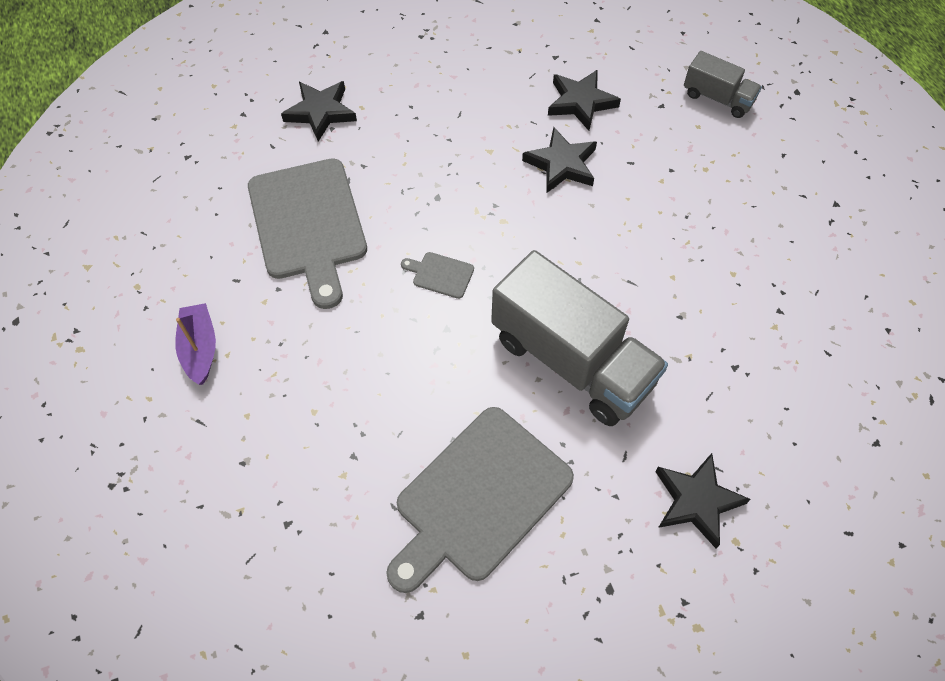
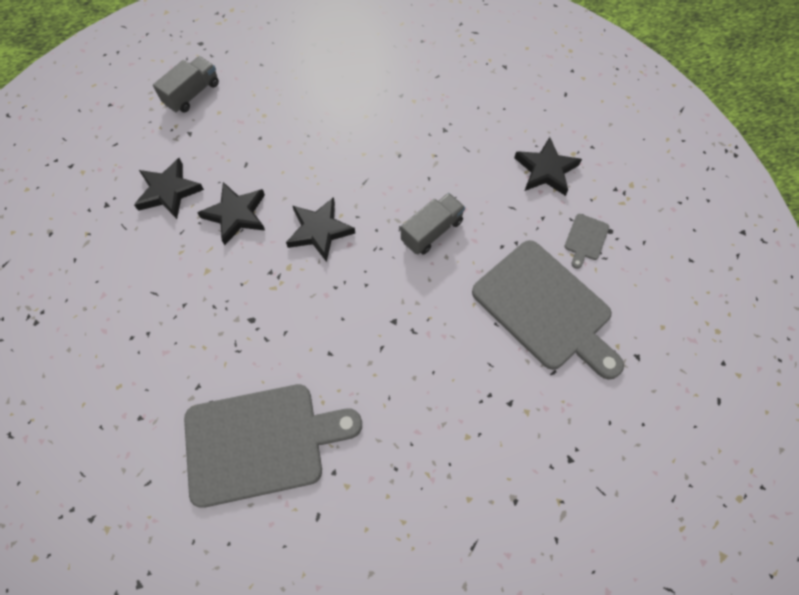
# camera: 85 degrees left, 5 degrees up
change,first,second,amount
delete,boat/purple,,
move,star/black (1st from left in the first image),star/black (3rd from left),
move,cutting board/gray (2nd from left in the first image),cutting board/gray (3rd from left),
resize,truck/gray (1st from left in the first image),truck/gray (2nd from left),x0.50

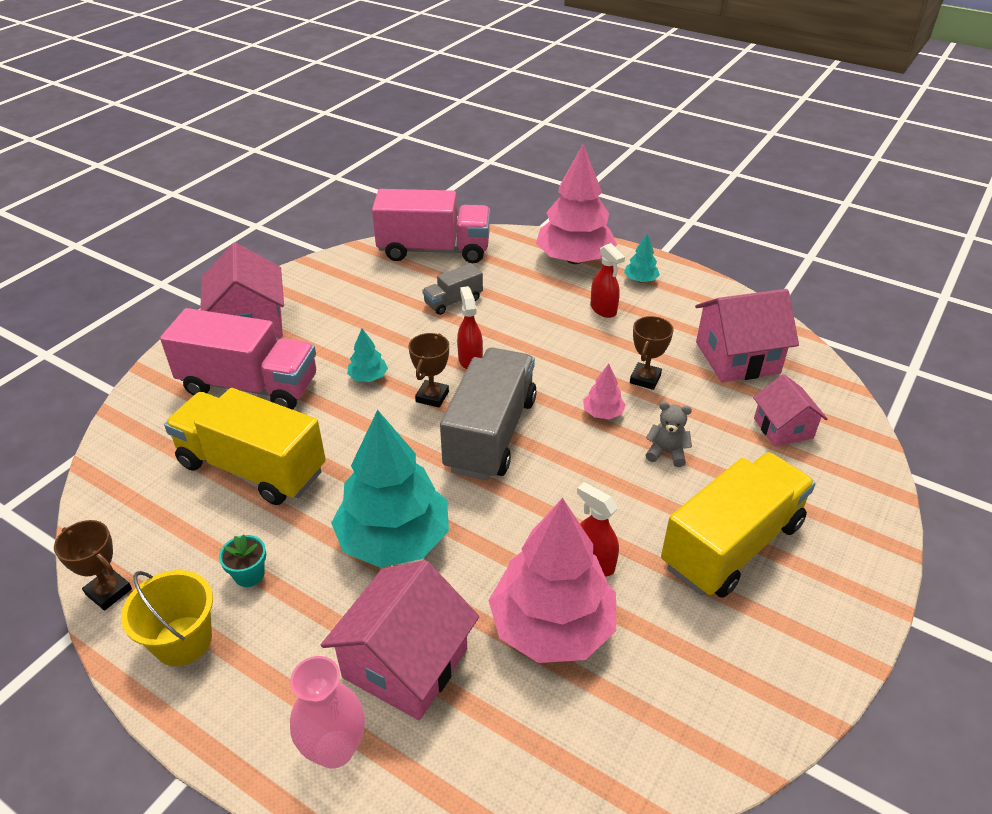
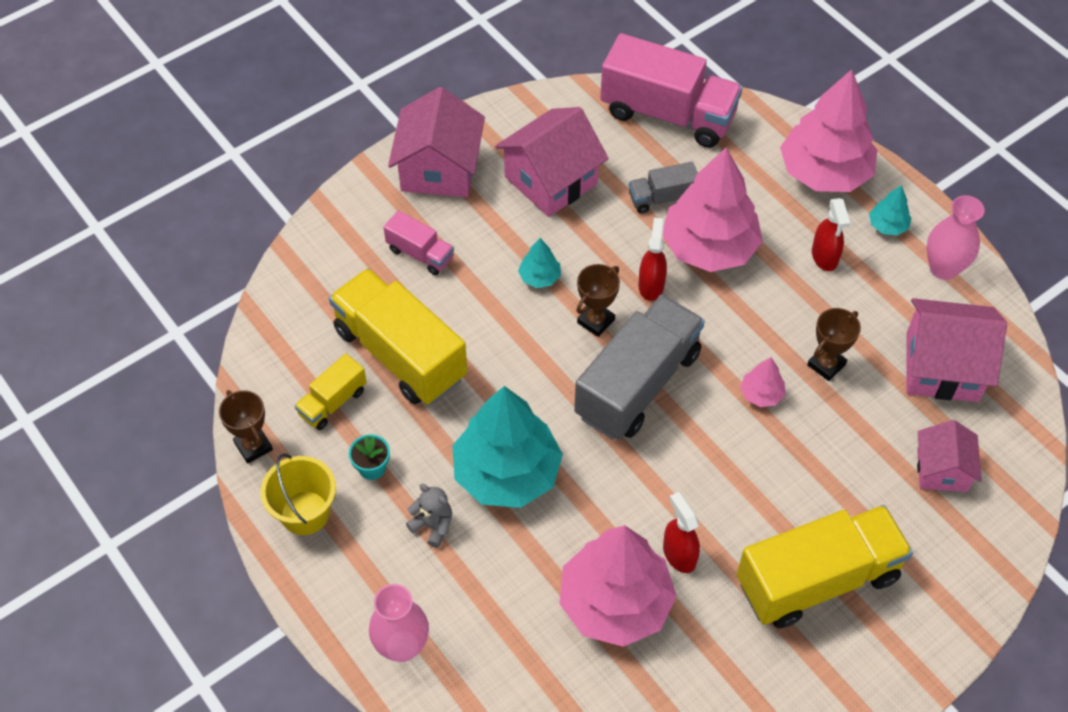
# camera: 20 degrees right, 15 degrees up
change,first,second,amount
insert,,truck/bright yellow (1st from left),
insert,,fir tree/pink (2nd from left),
insert,,vase/pink (2nd from left),
move,house/pink (2nd from left),,
move,teddy/gray,,
resize,truck/pink (1st from left),,x0.49

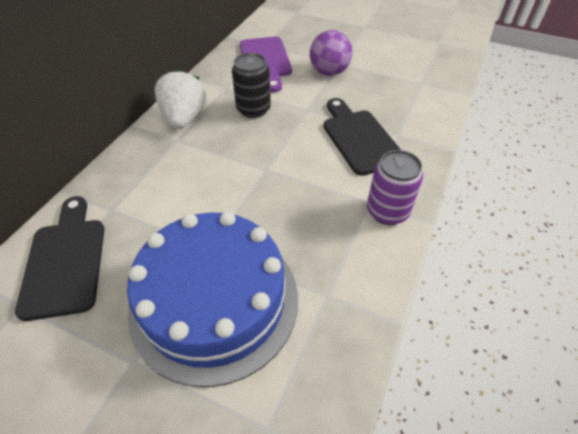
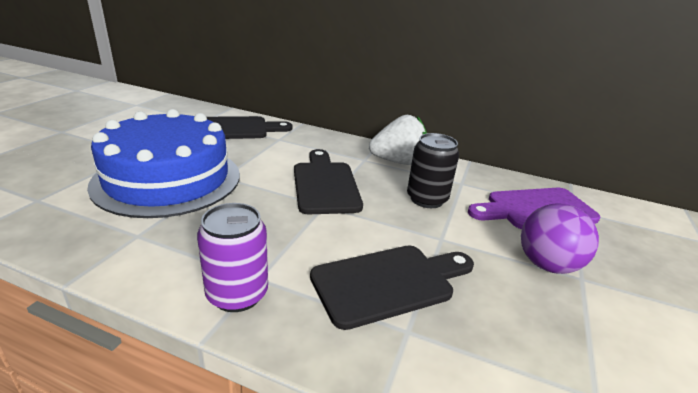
# camera: 85 degrees right, 20 degrees down
change,first,second,amount
insert,,cutting board/black (2nd from left),

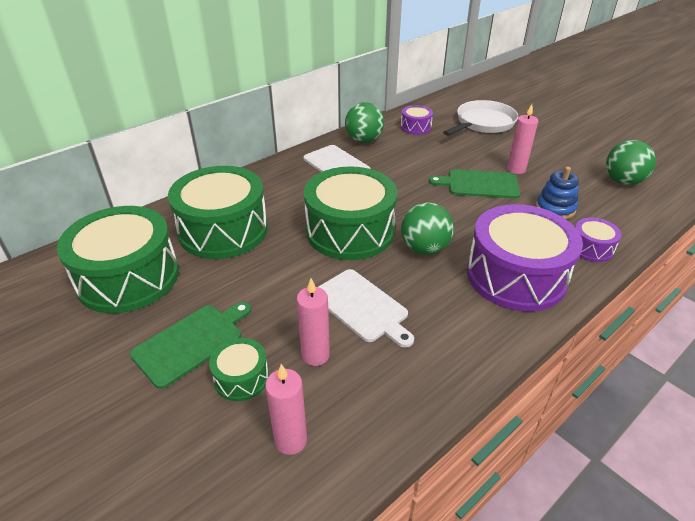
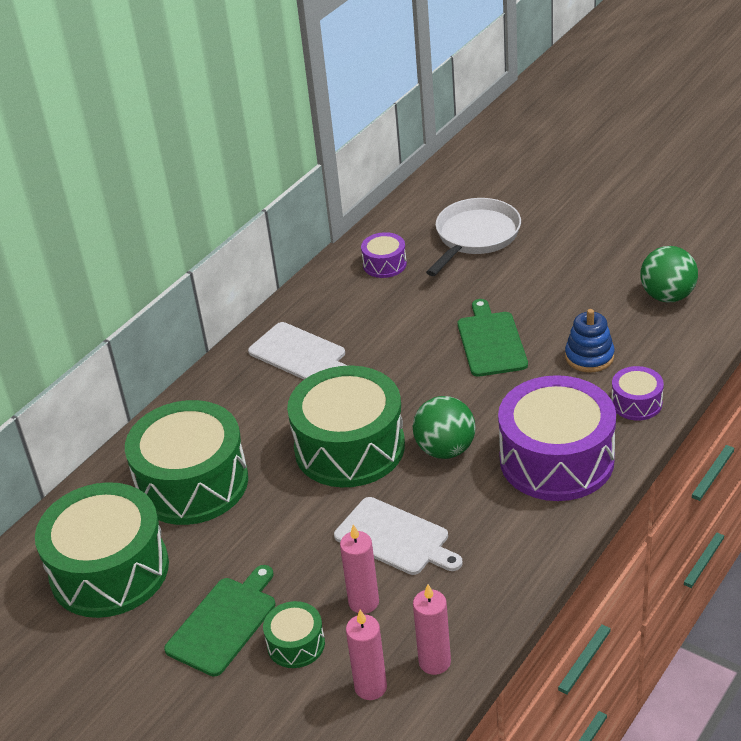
# camera: 10 degrees left, 0 degrees up
change,first,second,amount
delete,sphere/leaf-green (1st from left),,
move,pillar candle/pink (3rd from left),,
rotate,cutting board/leaf-green (2nd from left),,90 degrees clockwise

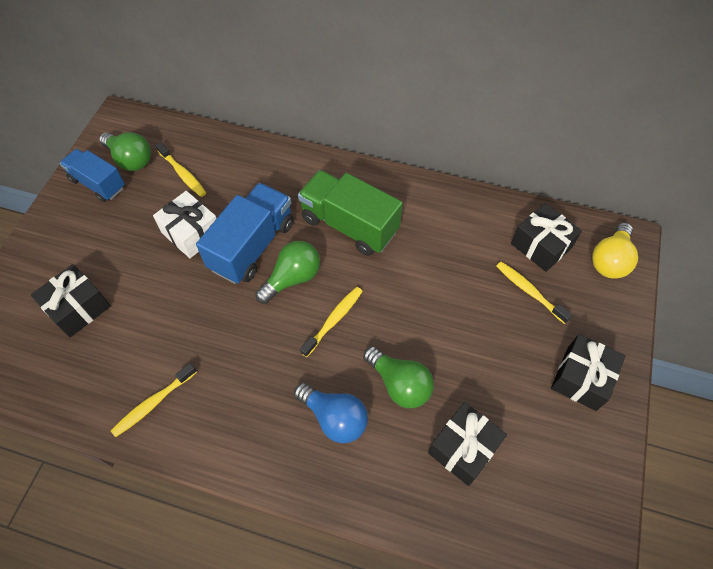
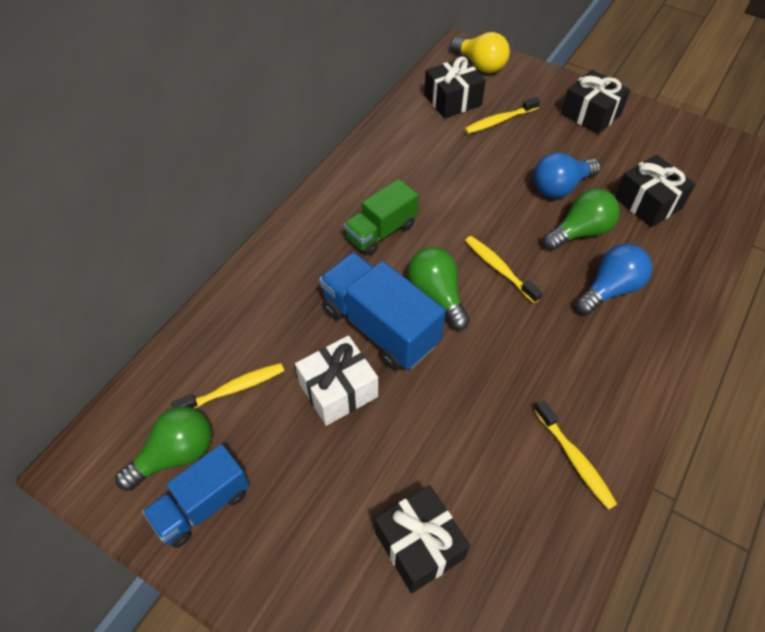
# camera: 75 degrees left, 5 degrees down
change,first,second,amount
insert,,bulb/cobalt (1st from left),
resize,truck/leaf-green,,x0.66

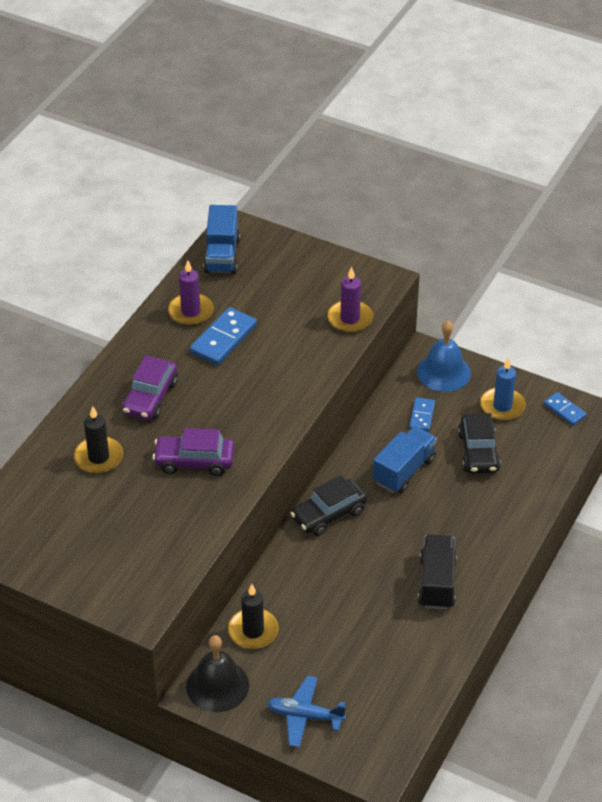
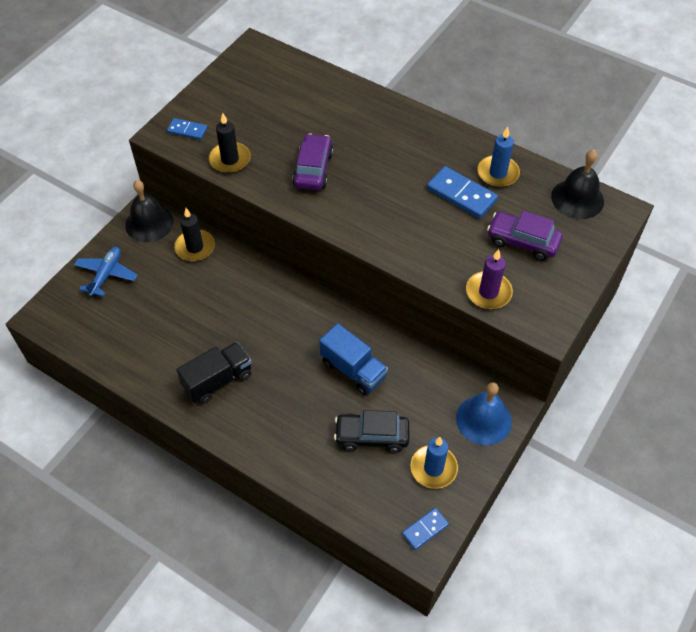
# camera: 95 degrees right, 10 degrees up
change,first,second,amount
delete,toy car/black (1st from left),,
move,pillar candle/black (1st from left in the first image),pillar candle/black (2nd from left),
move,toy car/purple (1st from left in the first image),toy car/purple (2nd from left),
move,domino tile/cobalt (2nd from left in the first image),domino tile/cobalt (1st from left),
replace,truck/cobalt (1st from left),school bell/black (2nd from left),
recolor,pillar candle/purple (1st from left),pillar candle/cobalt (2nd from left),
rotate,truck/black,,45 degrees counterclockwise

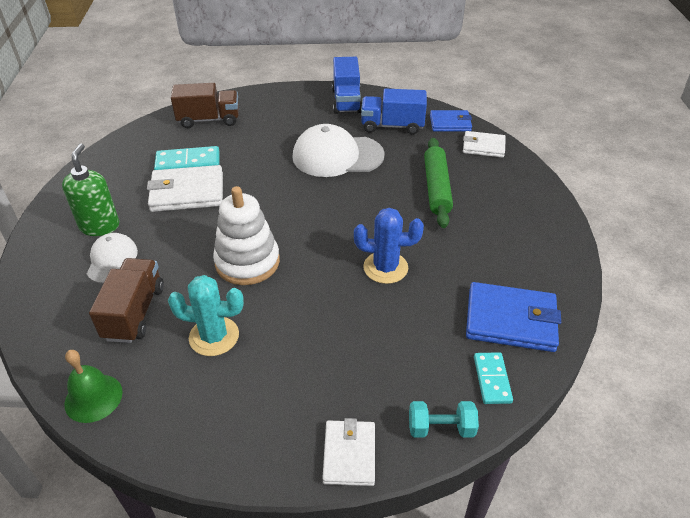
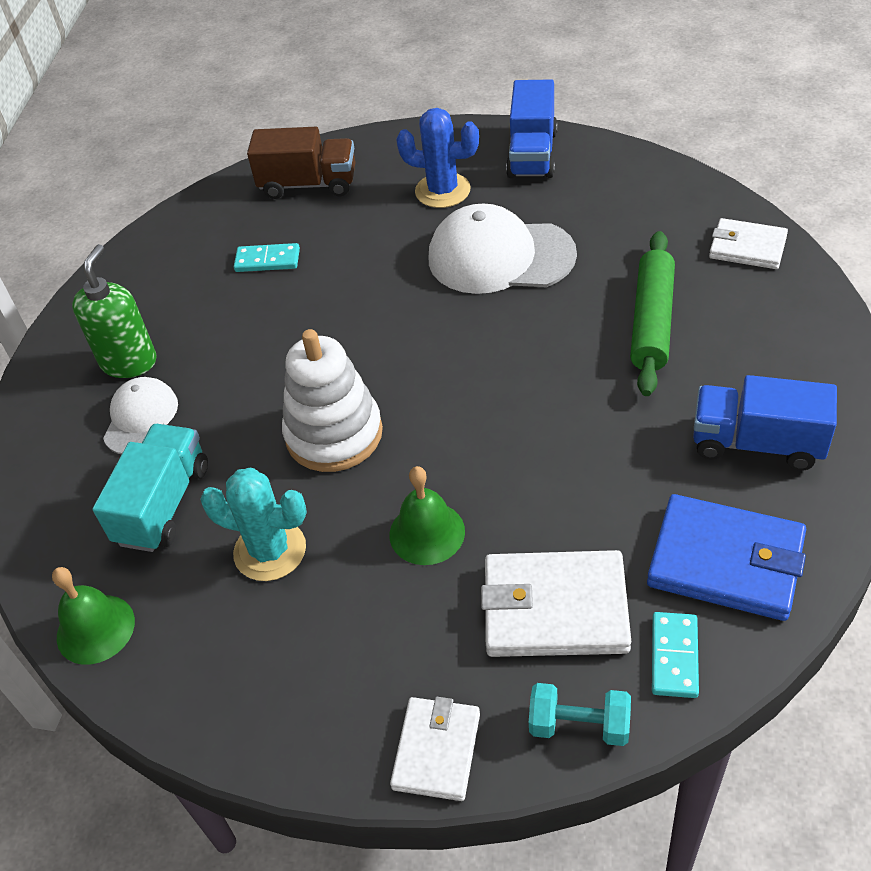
# camera: 15 degrees right, 5 degrees up
change,first,second,amount
delete,billfold/cobalt (1st from left),,
insert,,school bell/leaf-green (2nd from left),
move,billfold/white (1st from left in the first image),billfold/white (2nd from left),
move,saguaro cactus/cobalt,,
move,truck/cobalt (2nd from left),,
recolor,truck/dark brown (1st from left),truck/turquoise,
resize,domino tile/turquoise (1st from left),,x0.65

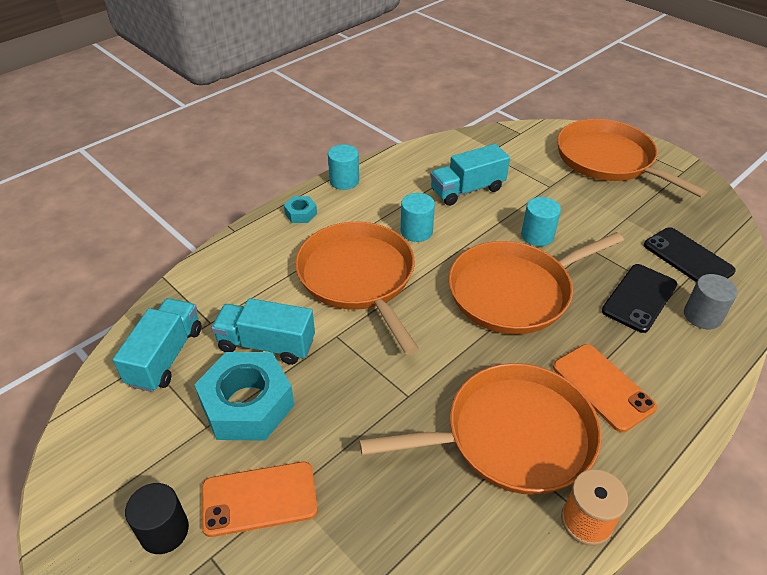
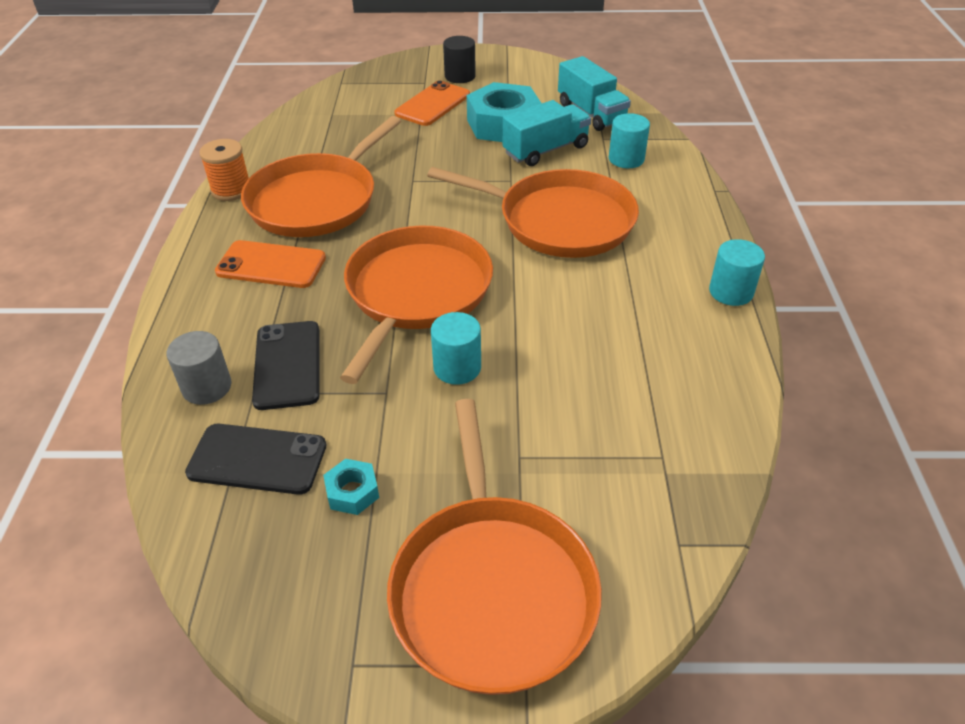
# camera: 135 degrees right, 0 degrees up
change,first,second,amount
delete,truck/turquoise (3rd from left),,
move,hex nut/turquoise (2nd from left in the first image),hex nut/turquoise (1st from left),
move,cylinder/turquoise (2nd from left),,
rotate,skillet/orange (4th from left in the first image),skillet/orange (3rd from left),75 degrees clockwise

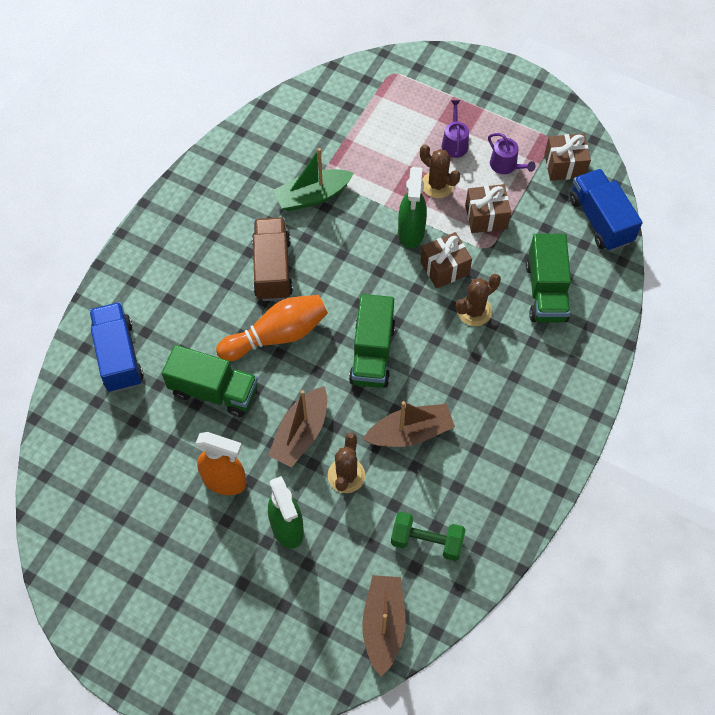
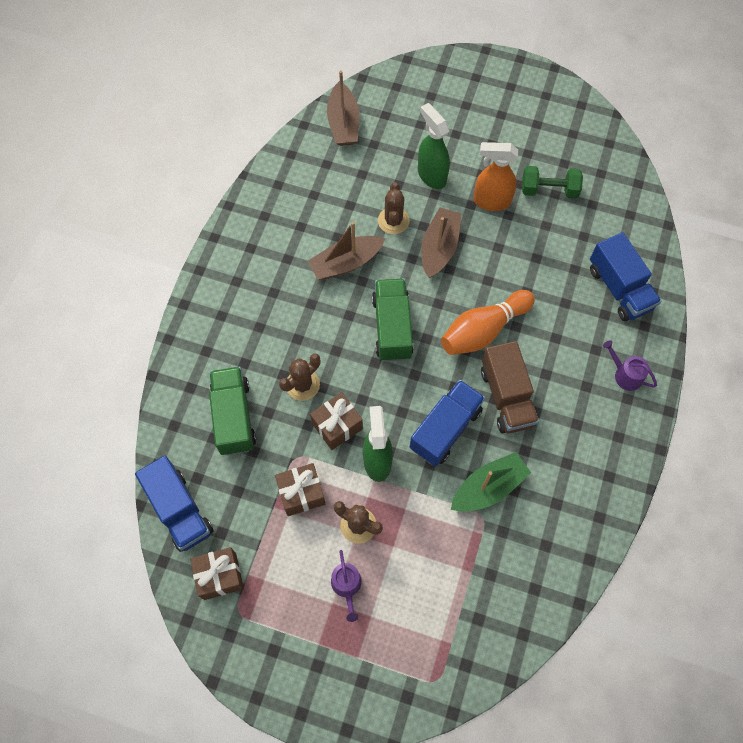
# camera: 170 degrees right, 5 degrees up
change,first,second,amount
delete,truck/leaf-green (1st from left),,
insert,,truck/cobalt (2nd from left),
move,free weight/leaf-green,,
move,watering can/purple (2nd from left),,

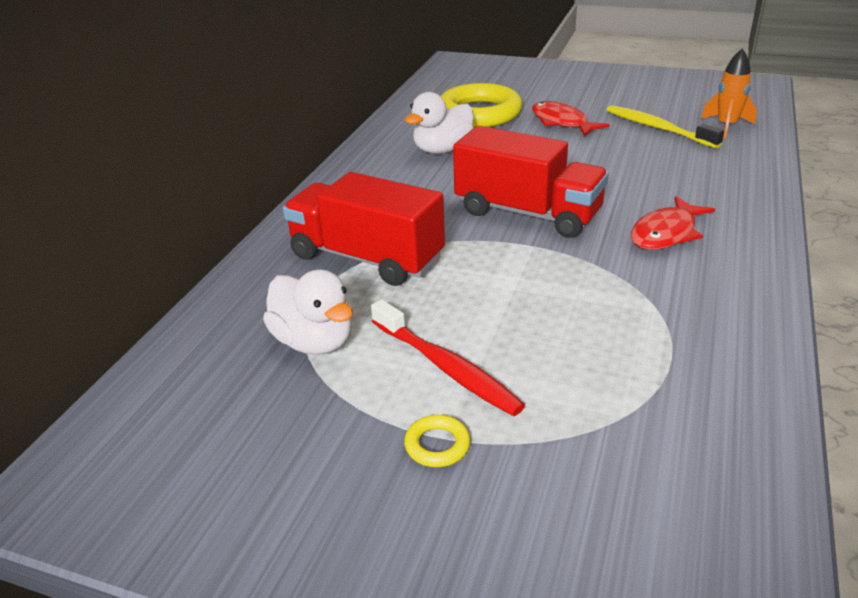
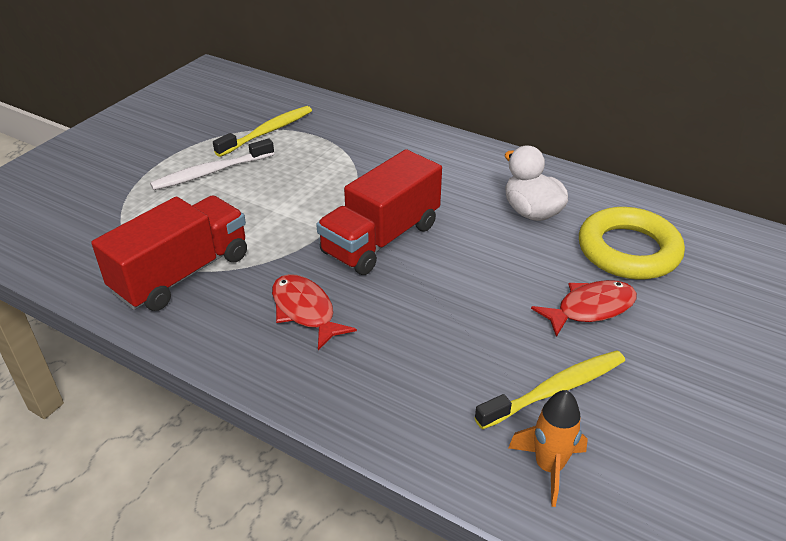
# camera: 100 degrees right, 5 degrees up
change,first,second,amount
delete,ring/bright yellow (1st from left),,
move,truck/crimson (1st from left),,
replace,duck/white (1st from left),dental brush/bright yellow (1st from left),
recolor,dental brush/crimson,dental brush/white,

